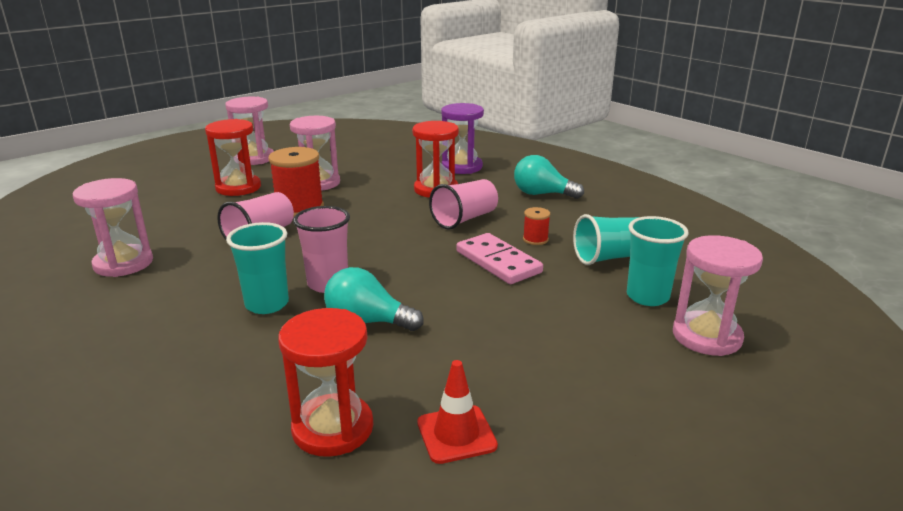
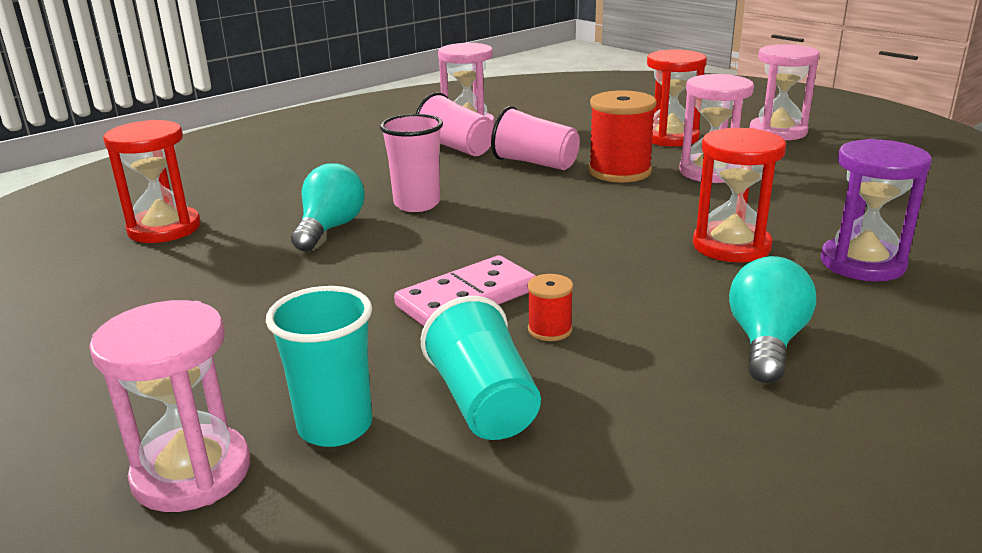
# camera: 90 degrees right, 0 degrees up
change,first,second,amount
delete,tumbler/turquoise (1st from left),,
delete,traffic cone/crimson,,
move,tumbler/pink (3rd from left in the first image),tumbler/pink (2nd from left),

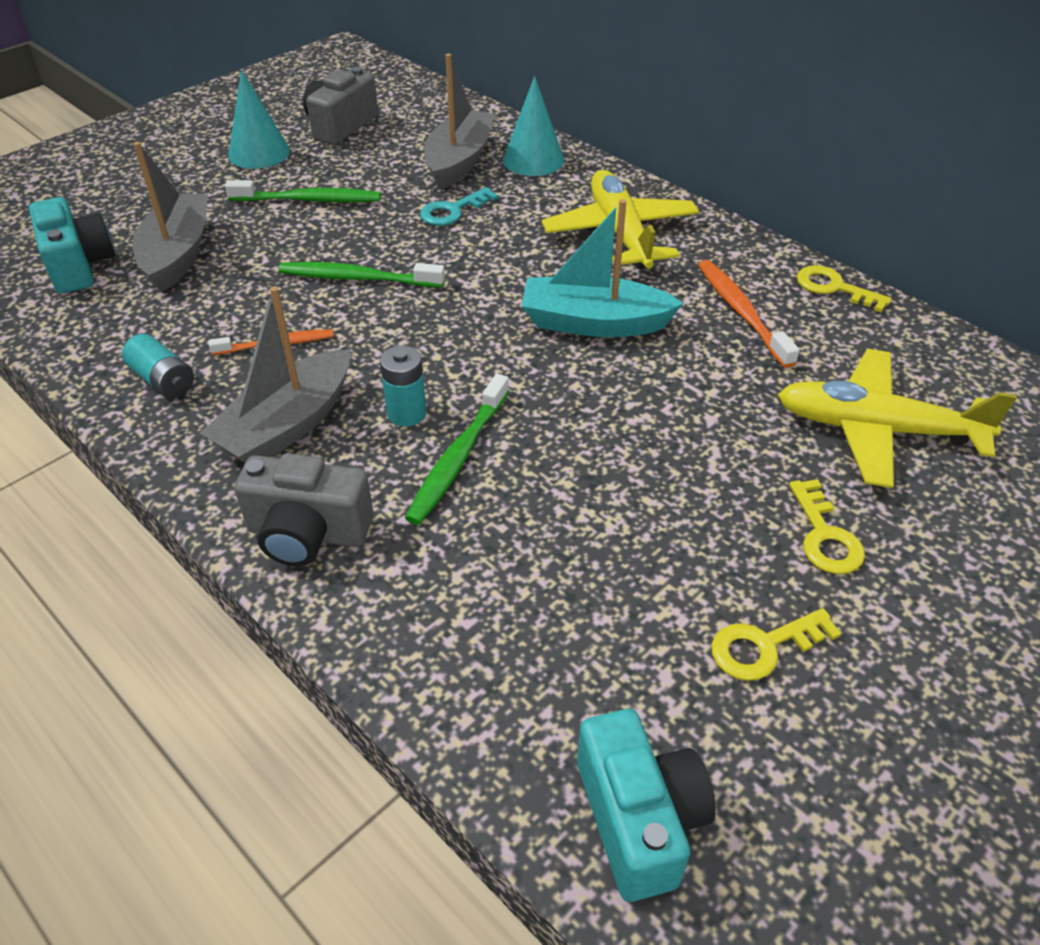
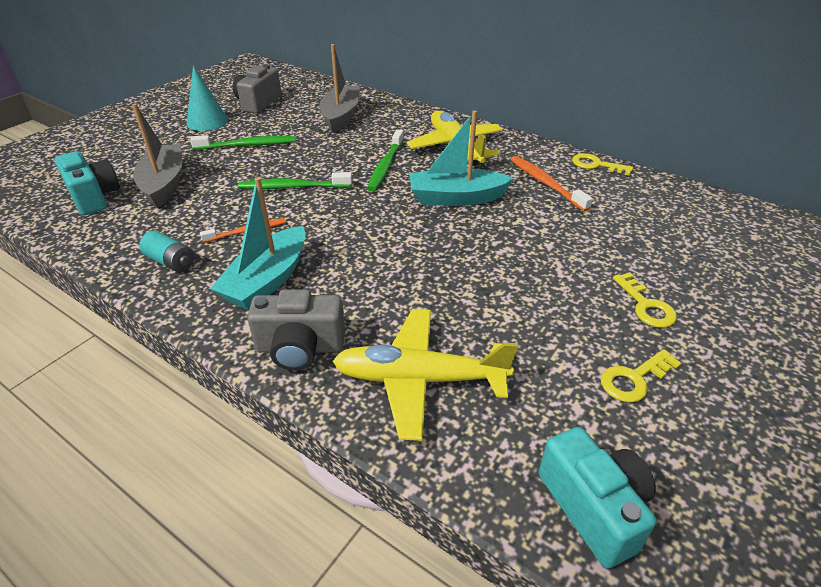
# camera: 10 degrees left, 5 degrees down
change,first,second,amount
delete,power cell/turquoise (2nd from left),,
delete,latchkey/turquoise,,
delete,cone shape/turquoise (2nd from left),,
move,dental brush/leaf-green (3rd from left),,
move,plane/bright yellow (2nd from left in the first image),plane/bright yellow (1st from left),
recolor,boat/gray (2nd from left),boat/turquoise (1st from left),

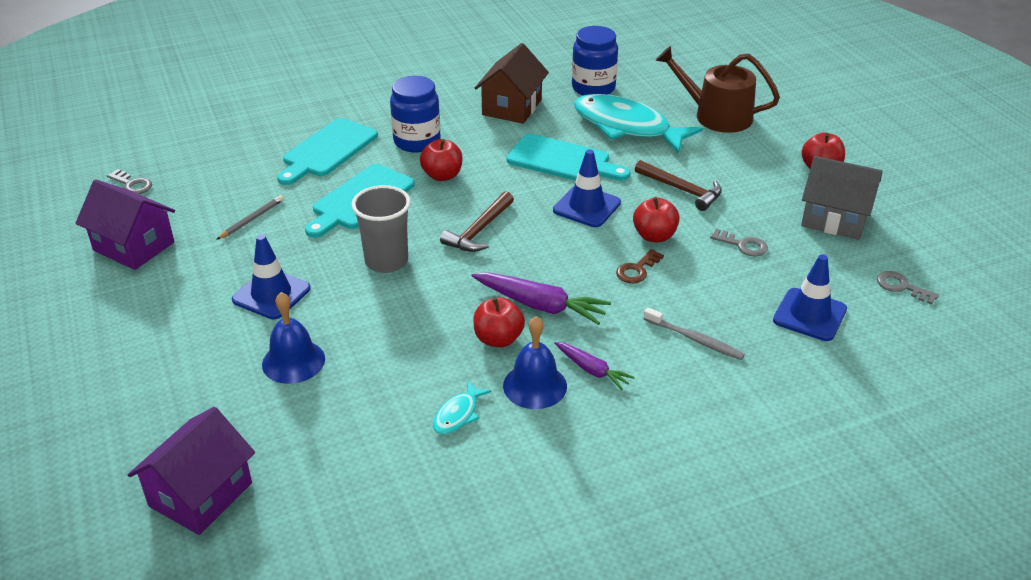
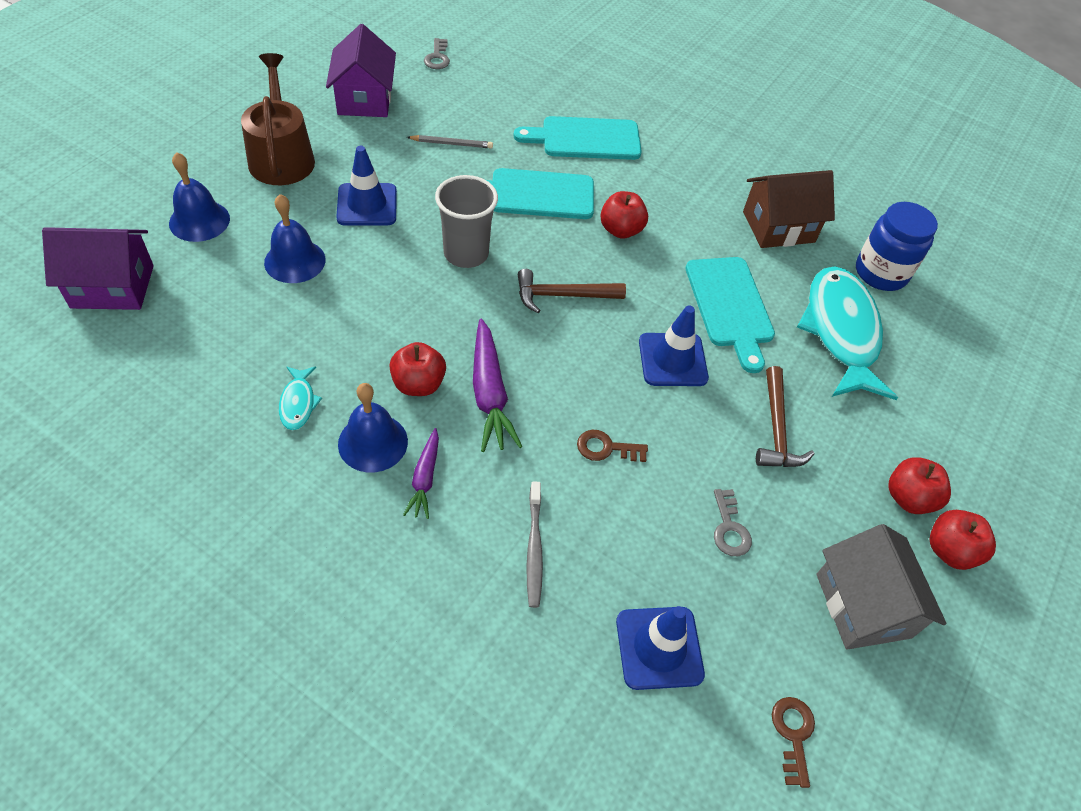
# camera: 50 degrees right, 15 degrees up
change,first,second,amount
delete,jam jar/cobalt (1st from left),,
insert,,school bell/cobalt (1st from left),
move,toy apple/crimson (3rd from left),,
move,watering can/dark brown,,
recolor,latchkey/gray (3rd from left),latchkey/dark brown (2nd from left),
rotate,toy fish/turquoise (1st from left),,90 degrees counterclockwise

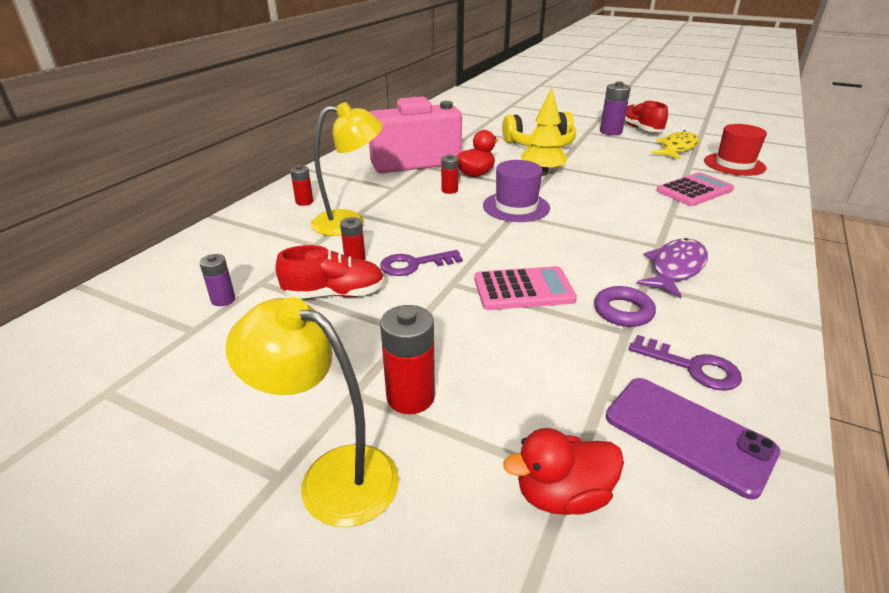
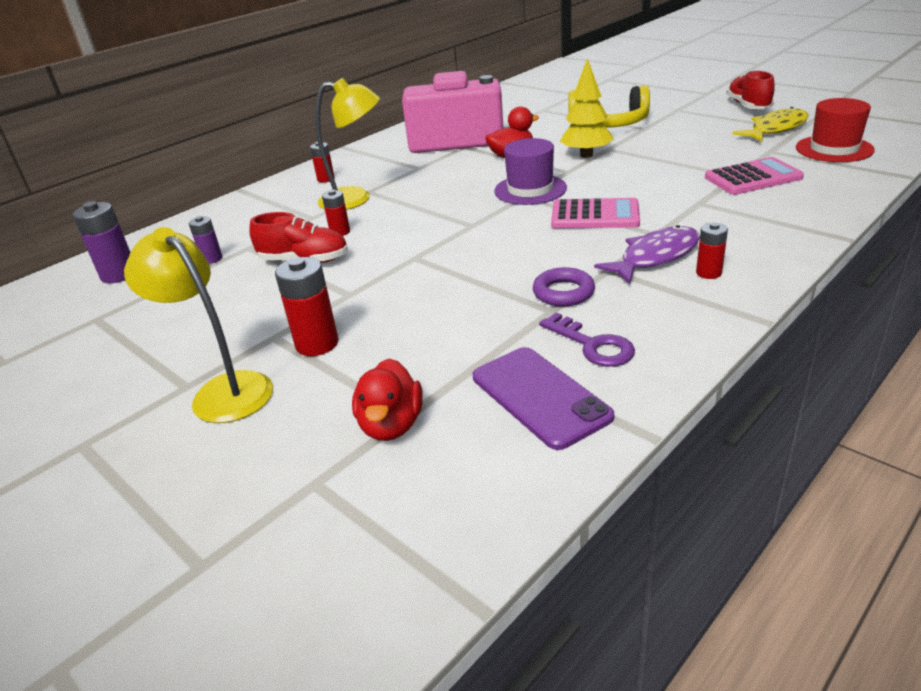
# camera: 20 degrees right, 0 degrees up
change,first,second,amount
delete,latchkey/purple (1st from left),,
move,power cell/crimson (4th from left),,
move,pocket calculator/pink (1st from left),,
move,power cell/purple (2nd from left in the first image),power cell/purple (1st from left),
rotate,duck/crimson (2nd from left in the first image),duck/crimson (1st from left),90 degrees counterclockwise

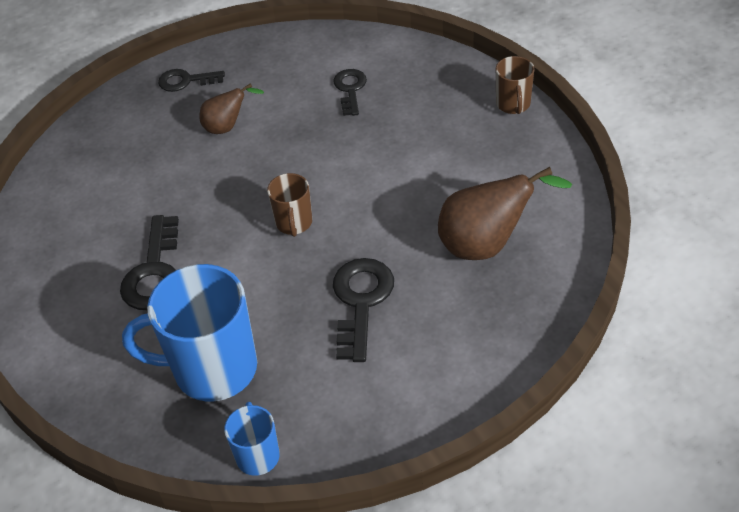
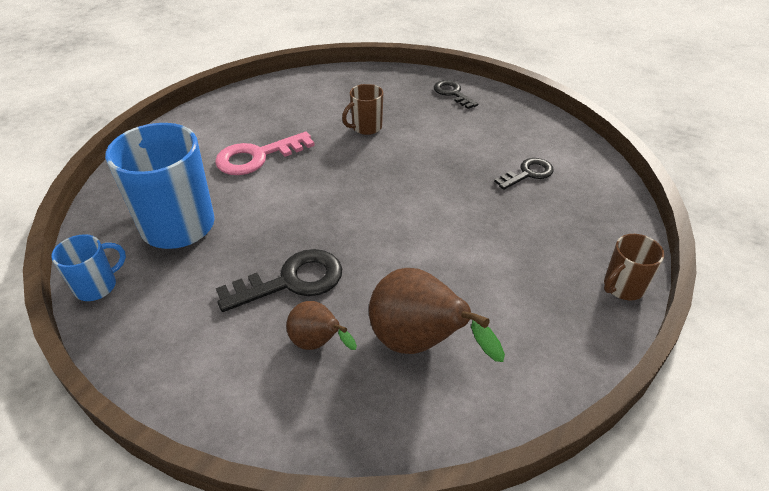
# camera: 55 degrees right, 5 degrees down
change,first,second,amount
move,toy pear/dark brown (1st from left),,
move,tea mug/dark brown (1st from left),,
recolor,latchkey/black (1st from left),latchkey/pink,

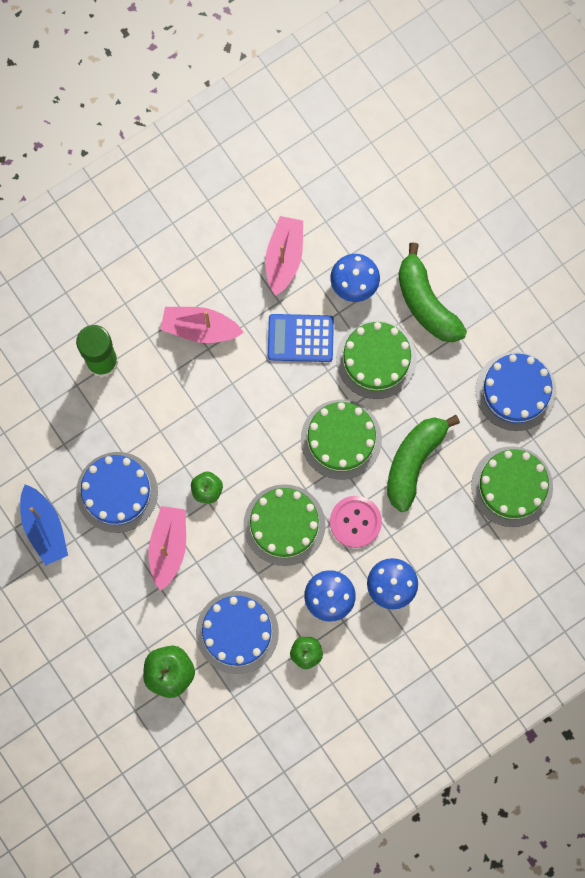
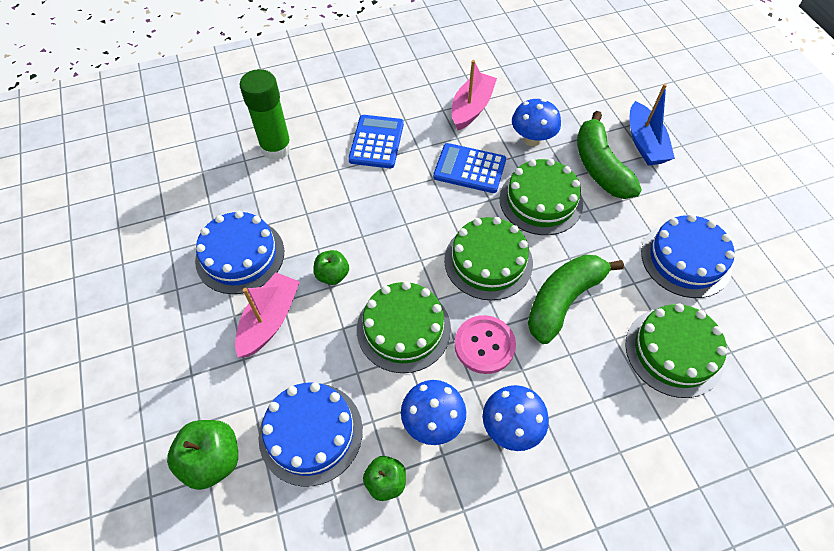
# camera: 15 degrees right, 20 degrees down
change,first,second,amount
move,boat/cobalt,,
replace,boat/pink (2nd from left),pocket calculator/cobalt (1st from left),

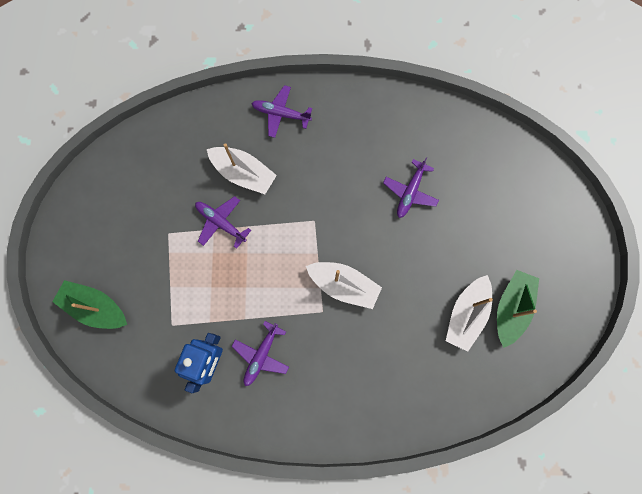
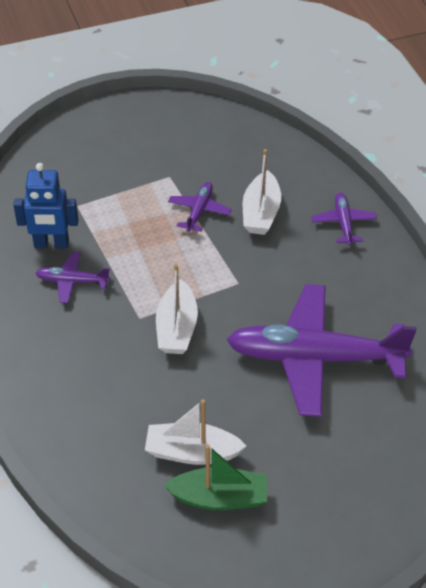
# camera: 70 degrees right, 30 degrees down
change,first,second,amount
delete,boat/leaf-green (1st from left),,
resize,plane/purple (4th from left in the first image),plane/purple (3rd from left),x2.28

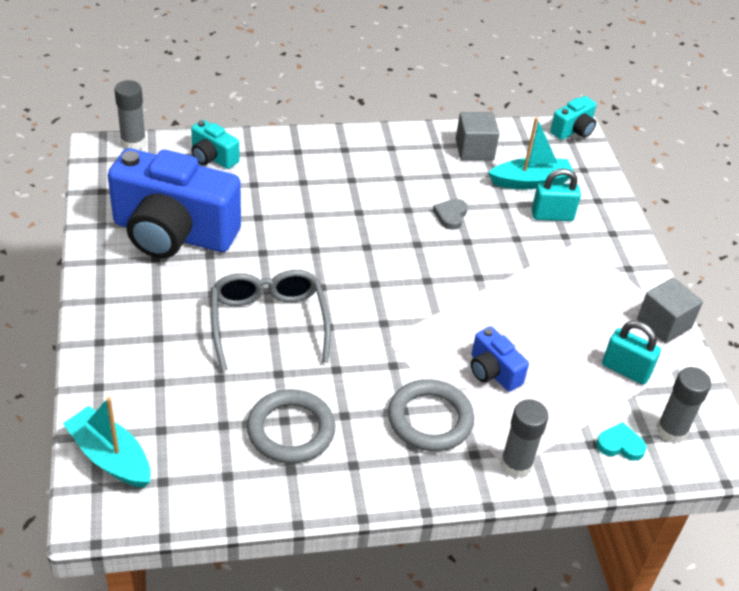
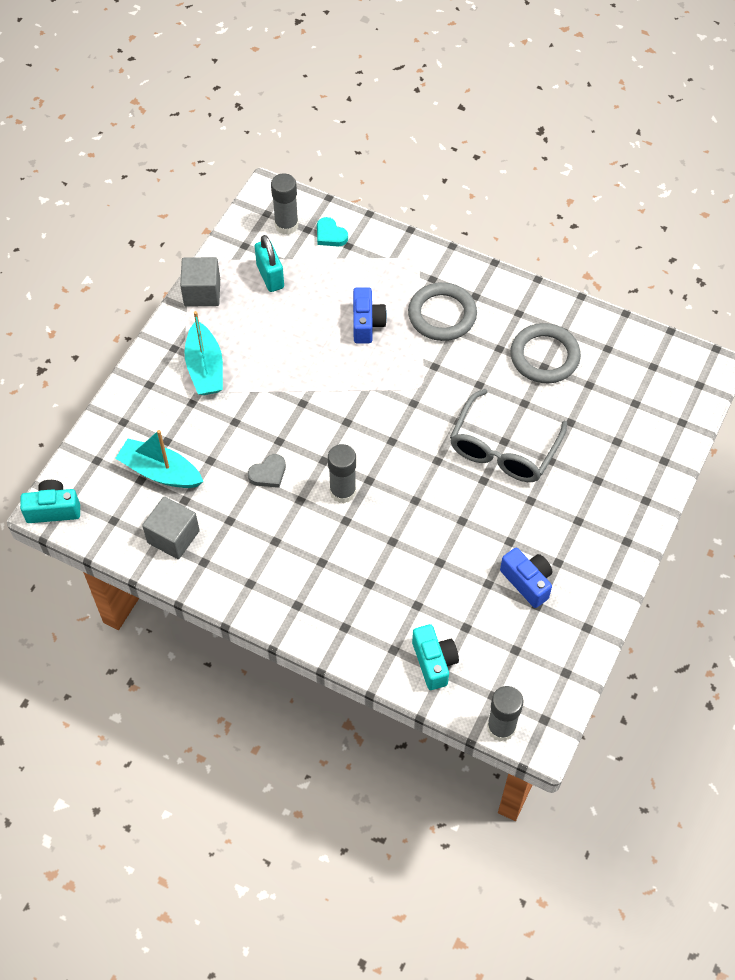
# camera: 140 degrees left, 15 degrees up
change,first,second,amount
delete,small lock/turquoise (1st from left),,
move,boat/turquoise (1st from left in the first image),boat/turquoise (2nd from left),
move,glue/gray (2nd from left),,
resize,compact camera/cobalt (1st from left in the first image),compact camera/cobalt (2nd from left),x0.44

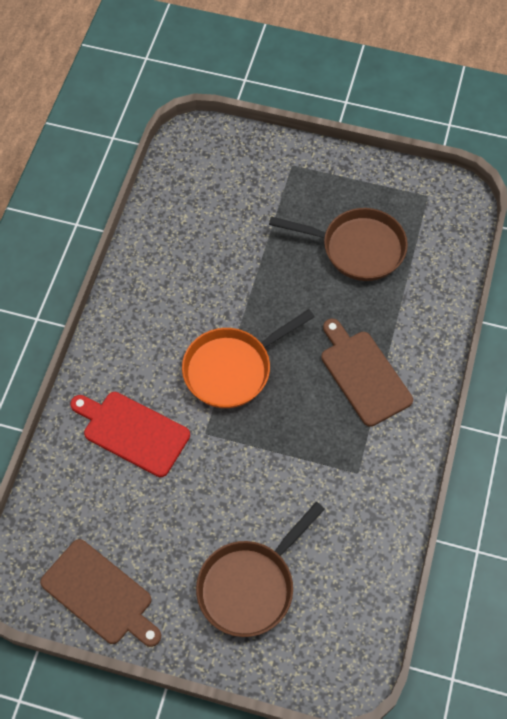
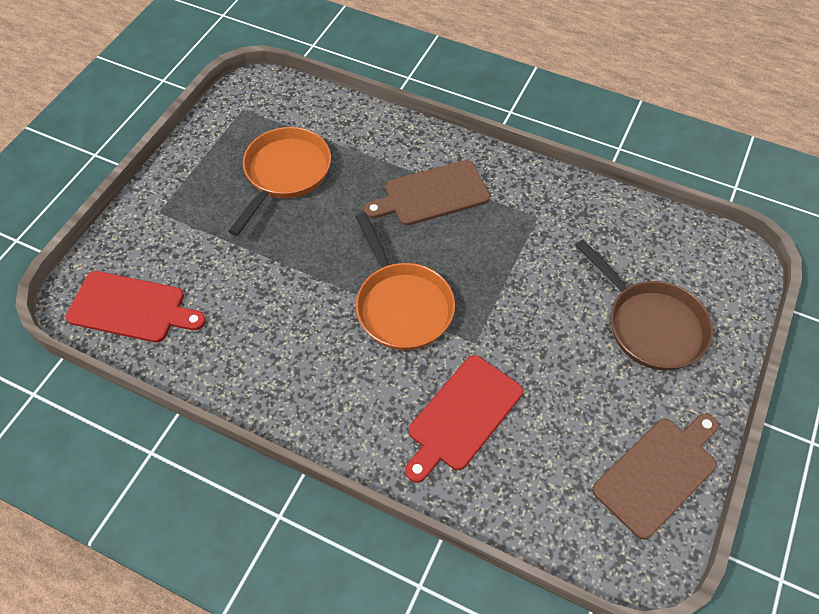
# camera: 80 degrees left, 5 degrees down
change,first,second,amount
insert,,cutting board/crimson (1st from left),
recolor,skillet/dark brown (2nd from left),skillet/orange (1st from left),

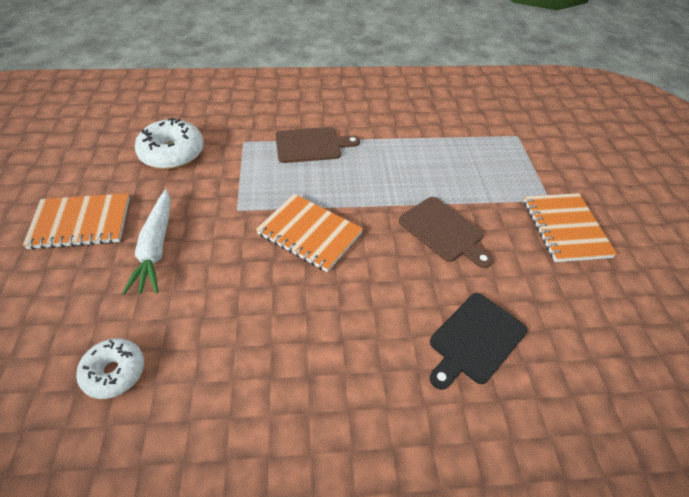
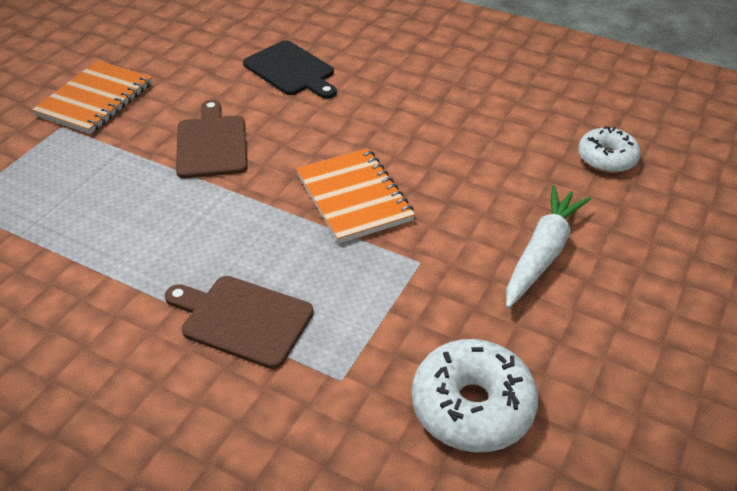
# camera: 145 degrees left, 5 degrees down
change,first,second,amount
delete,notebook/orange (1st from left),,
rotate,cutting board/black,,60 degrees clockwise

